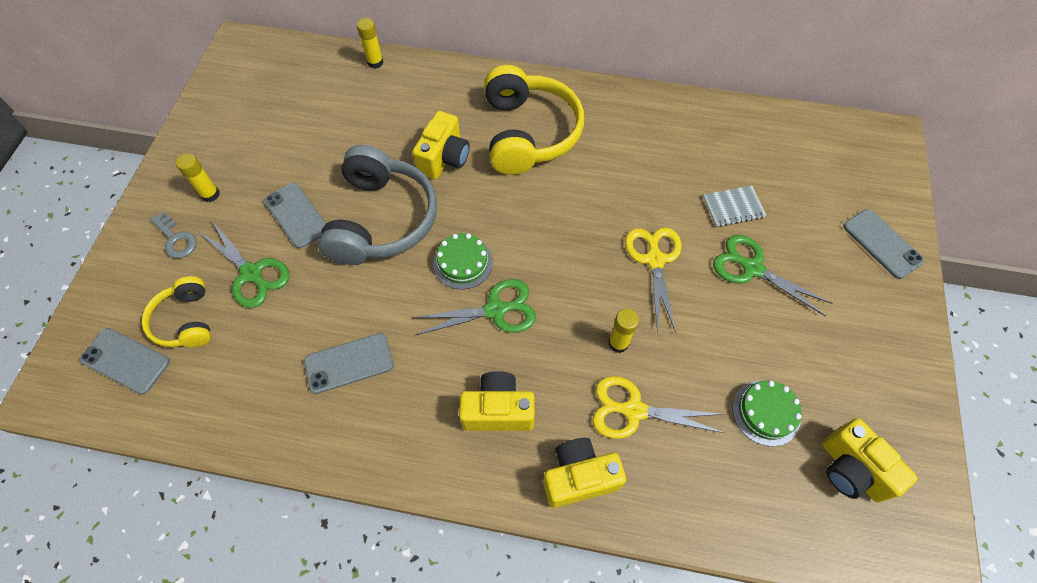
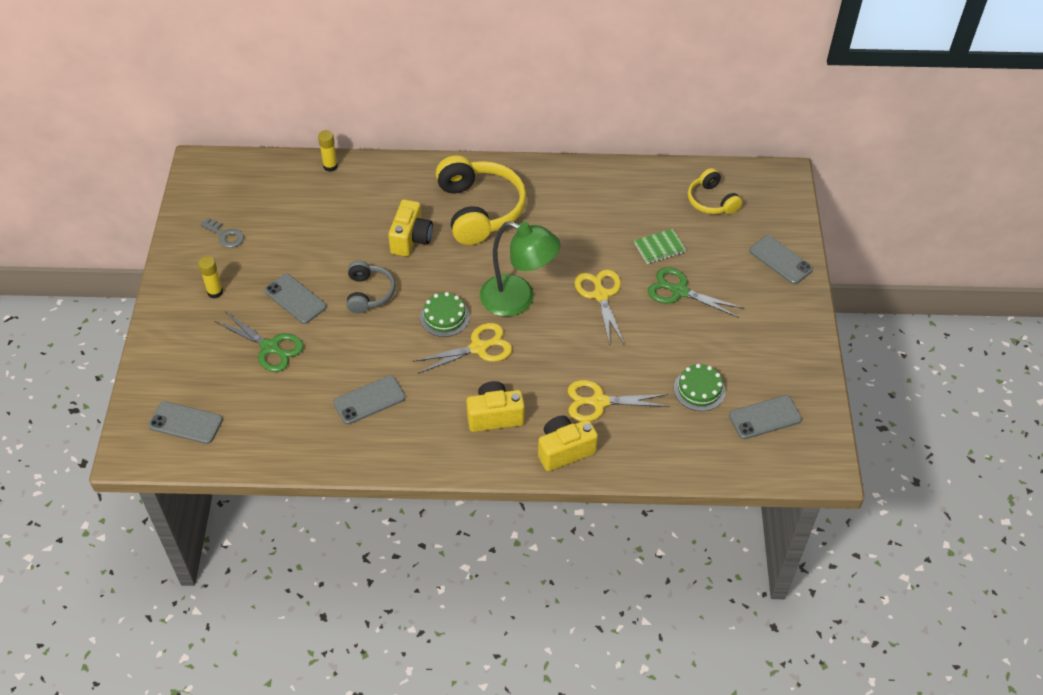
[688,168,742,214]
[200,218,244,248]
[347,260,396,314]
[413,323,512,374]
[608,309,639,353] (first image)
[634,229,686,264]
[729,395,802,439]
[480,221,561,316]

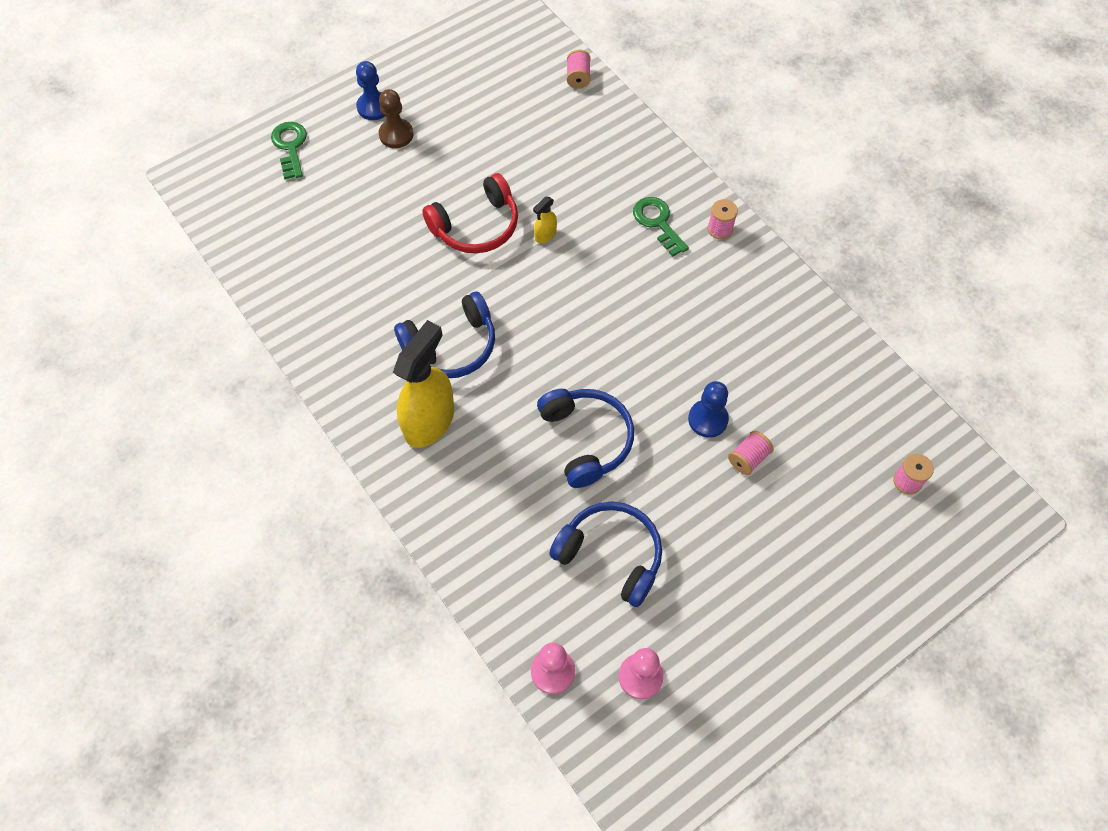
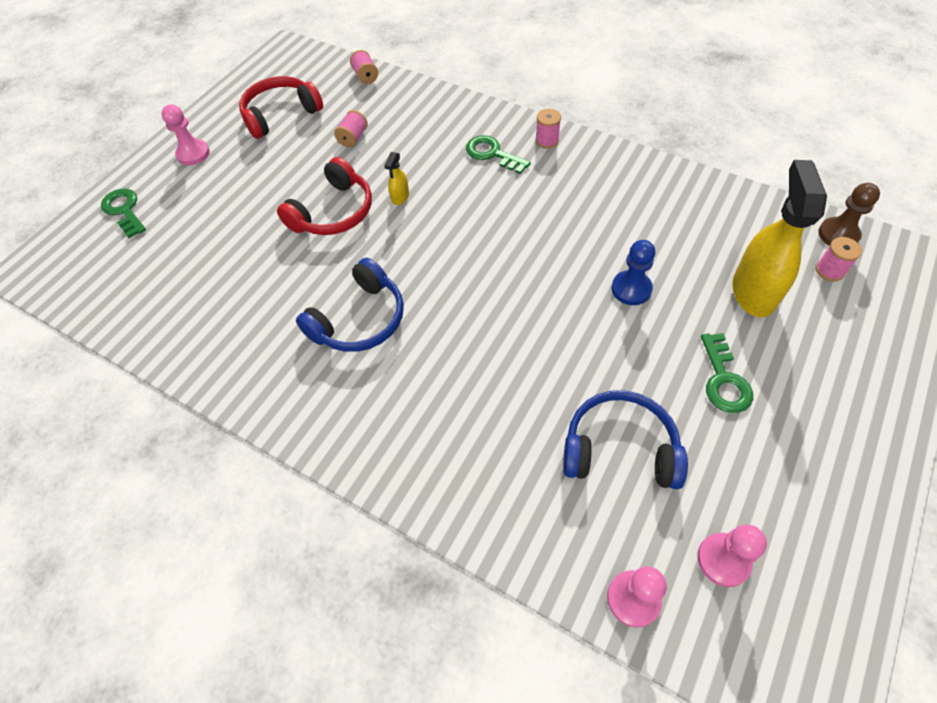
[161,104,210,165]
[818,183,880,246]
[732,160,827,317]
[537,389,634,488] (first image)
[334,110,368,147]
[239,76,323,139]
[701,333,753,413]

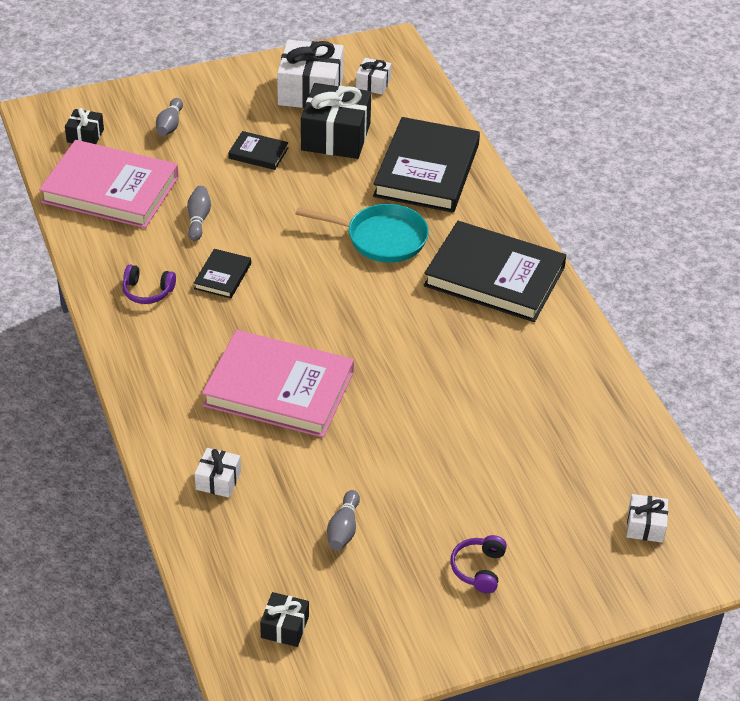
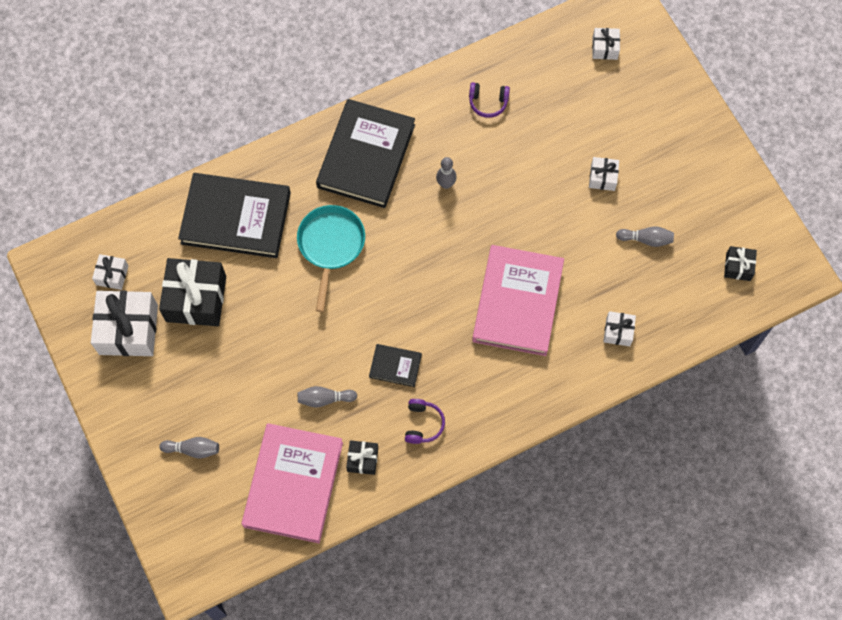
[346,440,378,475]
[228,131,288,170] (first image)
[469,82,510,118]
[436,157,457,189]
[589,157,619,191]

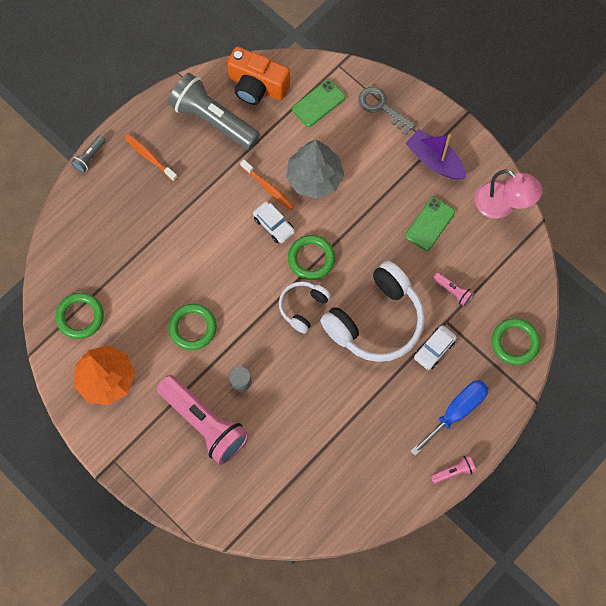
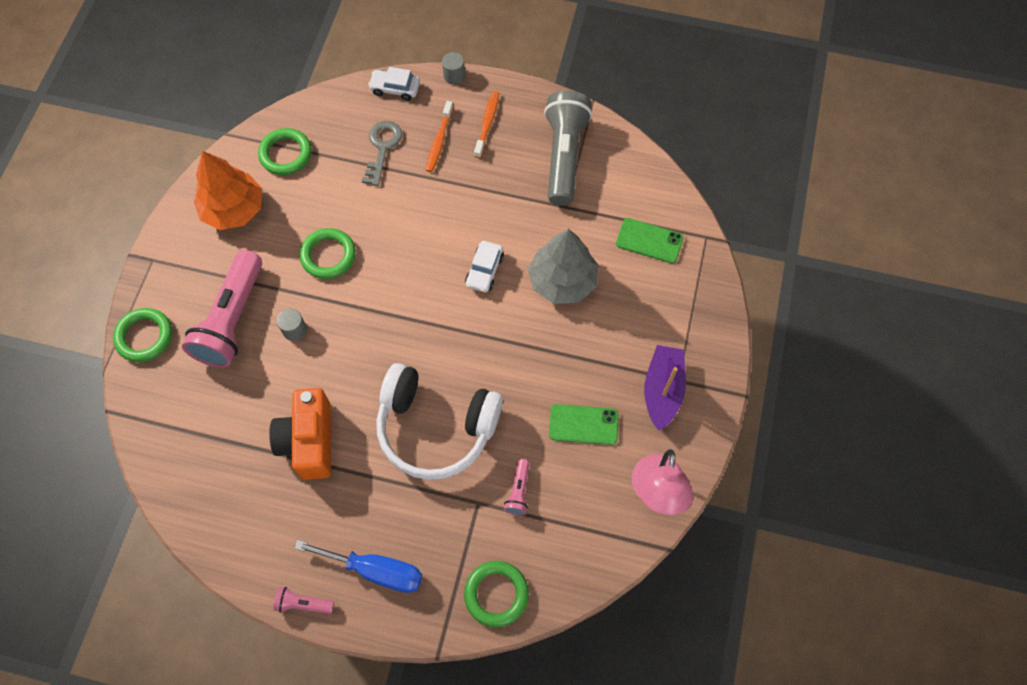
[442,52,465,85]
[269,388,331,480]
[426,101,453,172]
[279,281,331,334] (first image)
[113,308,172,362]
[362,121,402,186]
[368,67,420,101]
[274,587,334,614]

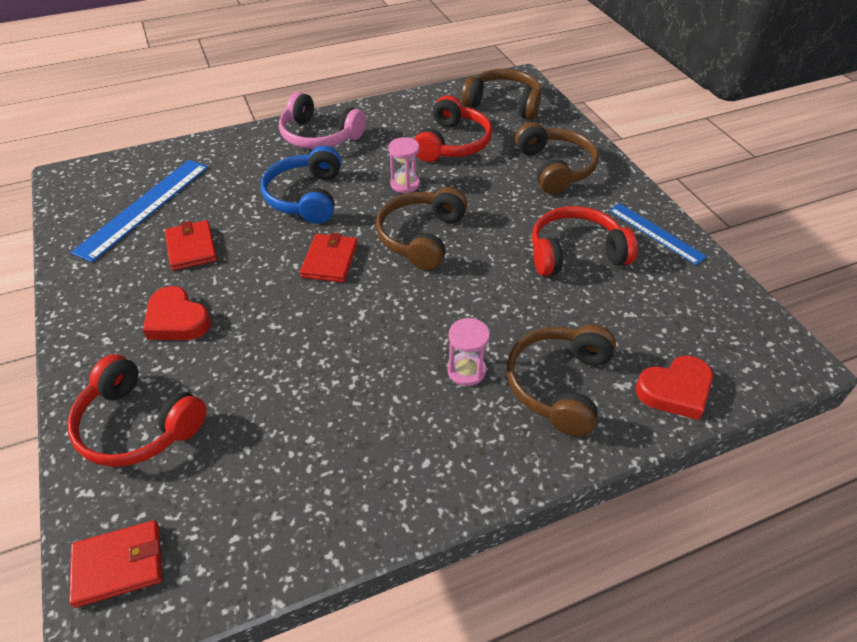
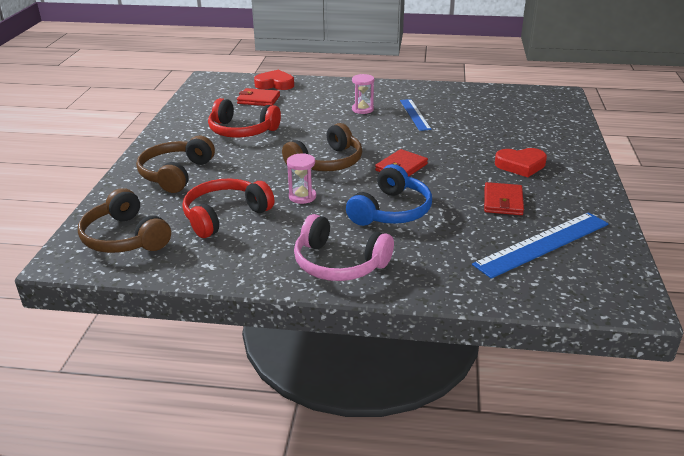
[67,354,207,467] (first image)
[237,88,280,106]
[495,148,547,177]
[294,214,394,281]
[506,324,616,436] (first image)
[400,99,432,131]

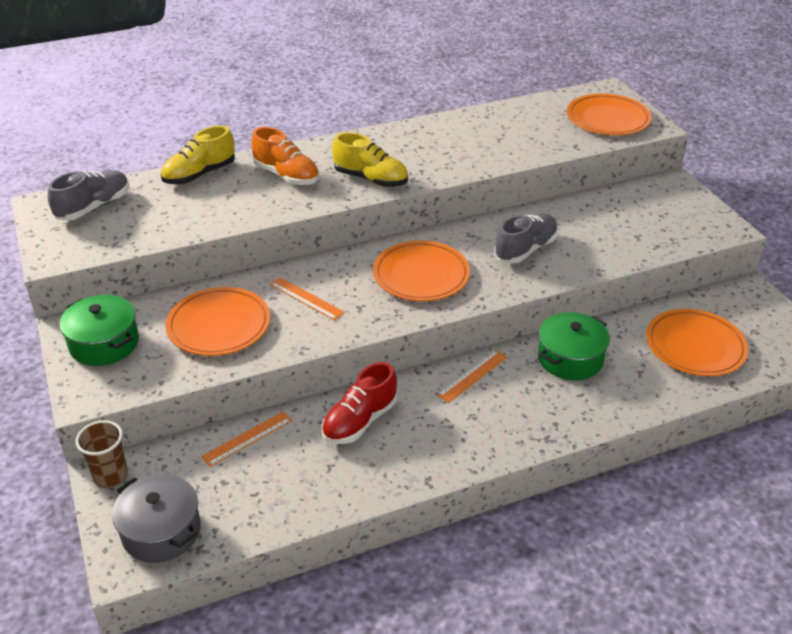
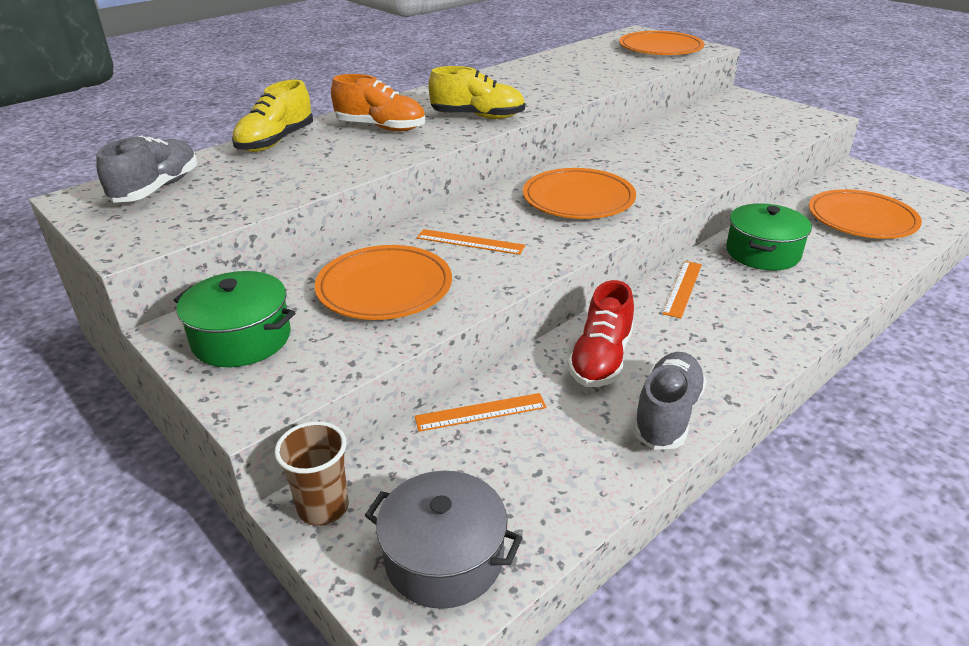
[415,393,547,432]
[633,352,707,450]

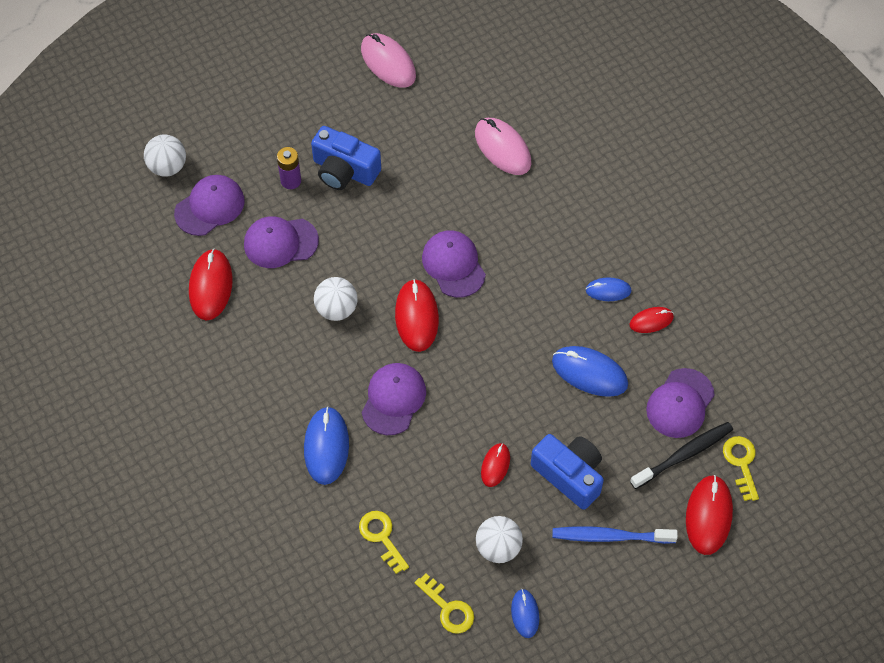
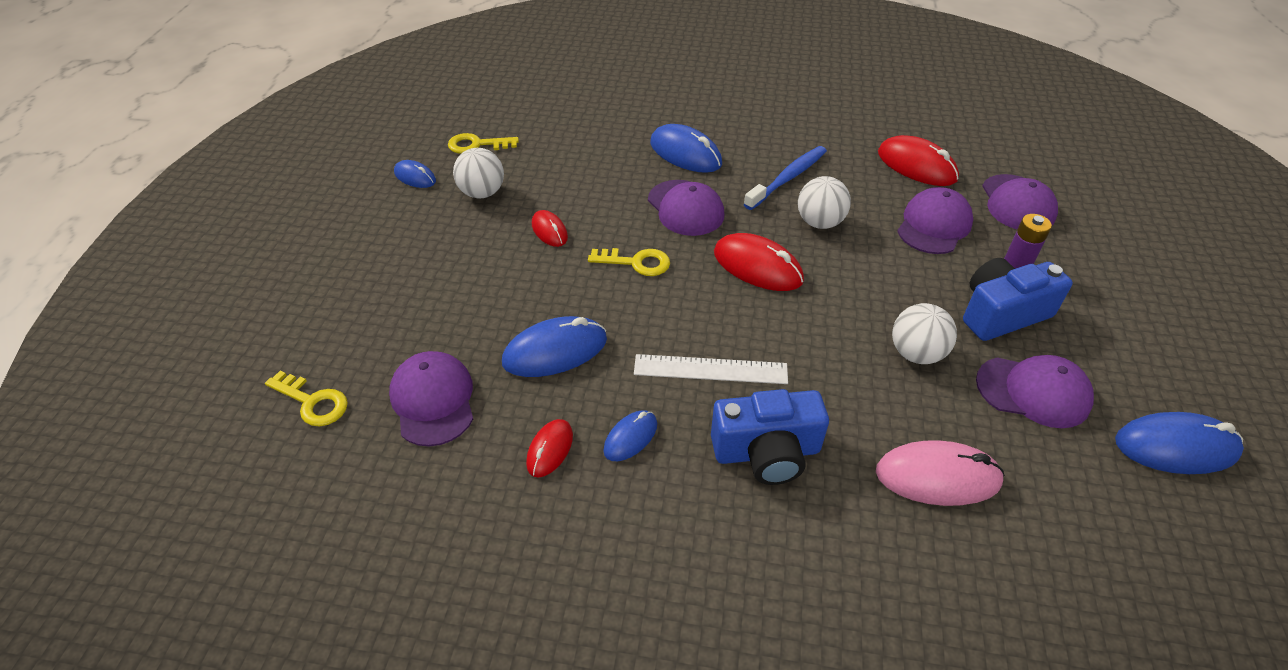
[892,303,957,364]
[588,248,670,276]
[1115,412,1244,474]
[976,355,1094,428]
[711,389,829,485]
[744,146,827,210]
[630,422,733,489] (first image)
[686,475,733,555] (first image)
[634,354,788,384]

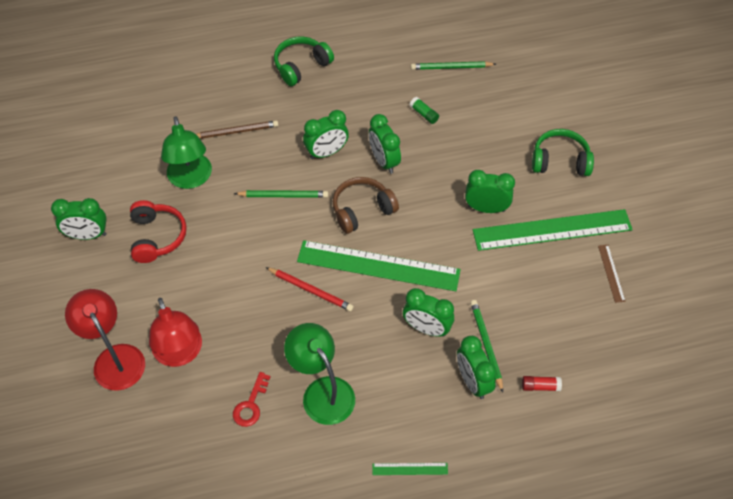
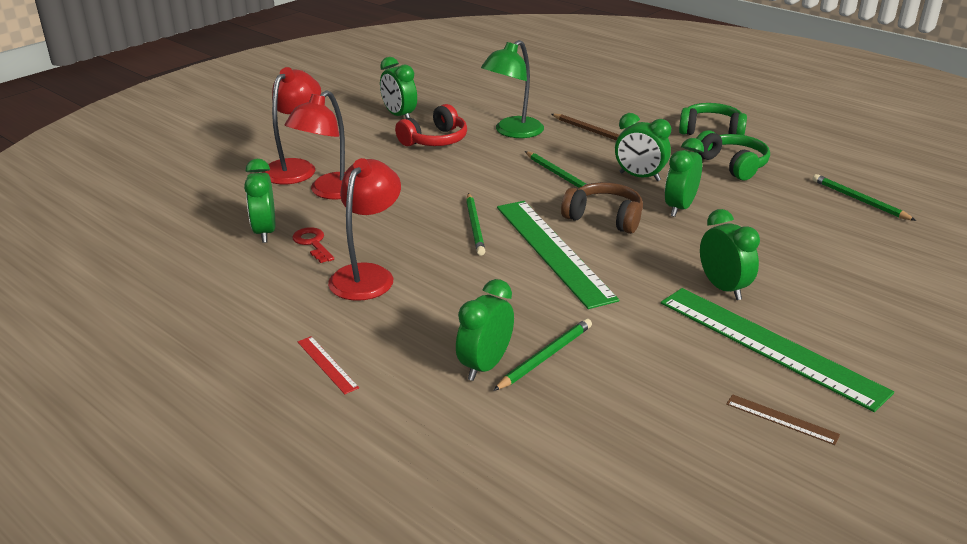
[292,227,334,263]
[466,193,486,256]
[328,158,401,301]
[298,336,359,394]
[244,159,275,243]
[410,97,439,124] (first image)
[522,376,562,391] (first image)
[694,130,770,180]
[726,394,840,445]

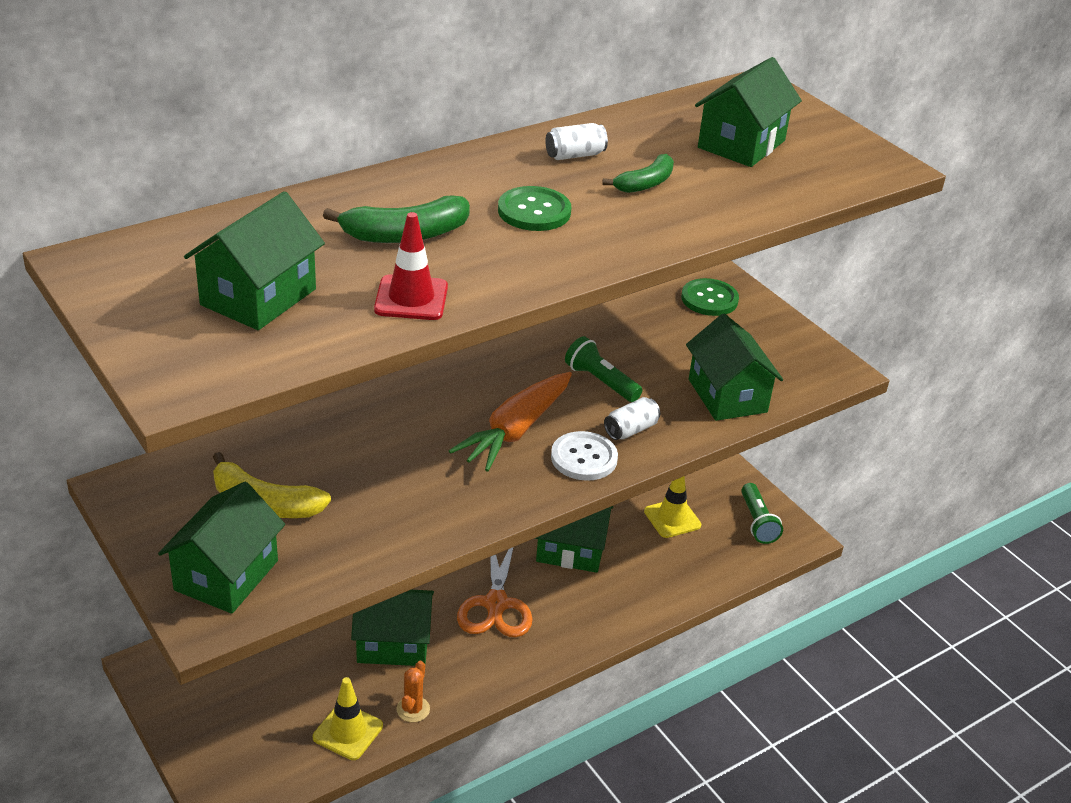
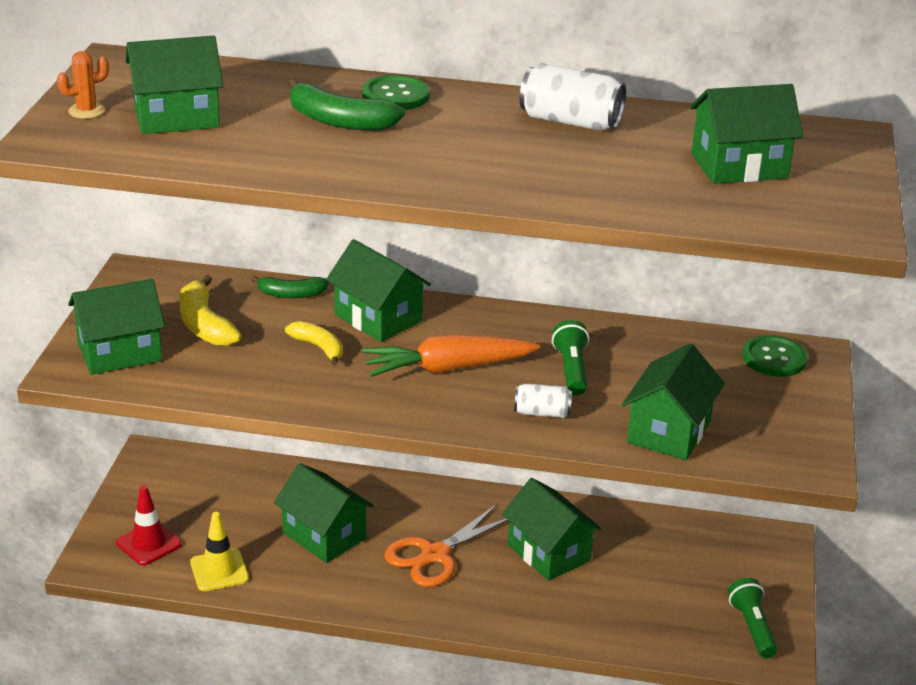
[116,485,182,566]
[57,51,109,119]
[362,75,430,110]
[520,63,626,131]
[551,431,618,481] (first image)
[251,276,329,298]
[644,476,701,538] (first image)
[728,578,778,658]
[285,321,343,366]
[326,239,431,342]

